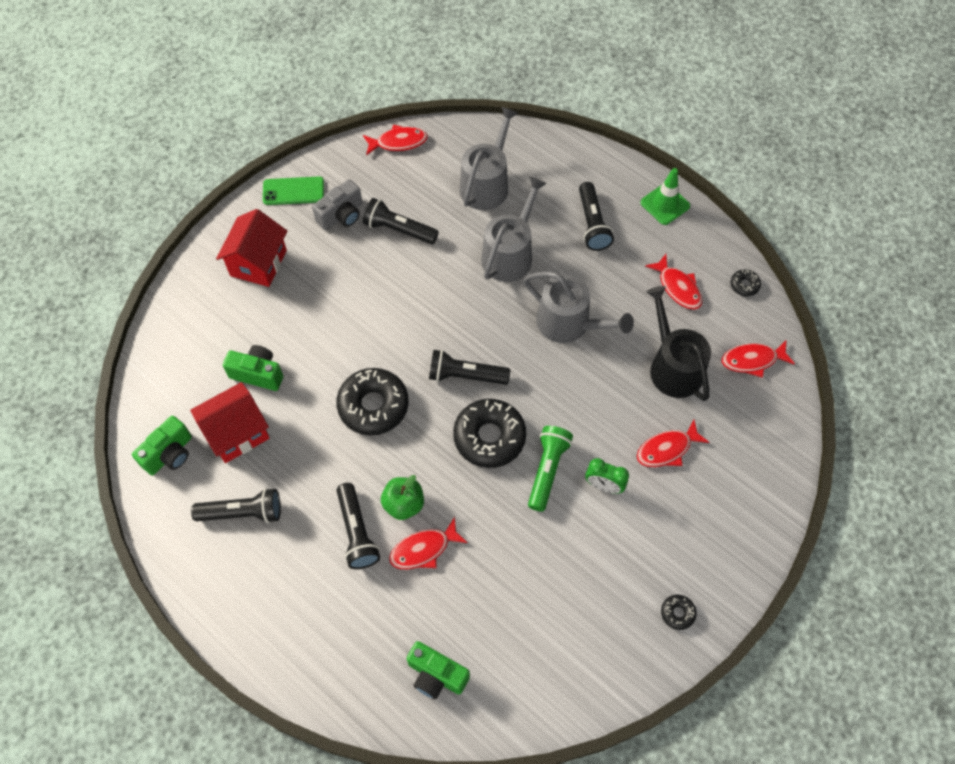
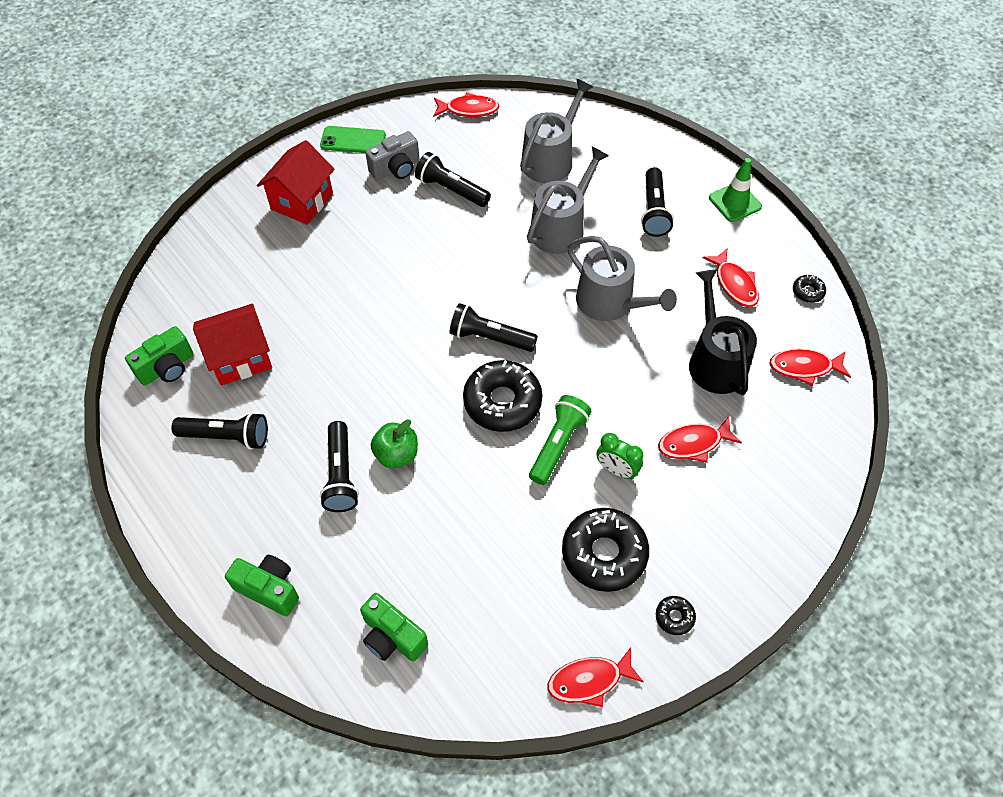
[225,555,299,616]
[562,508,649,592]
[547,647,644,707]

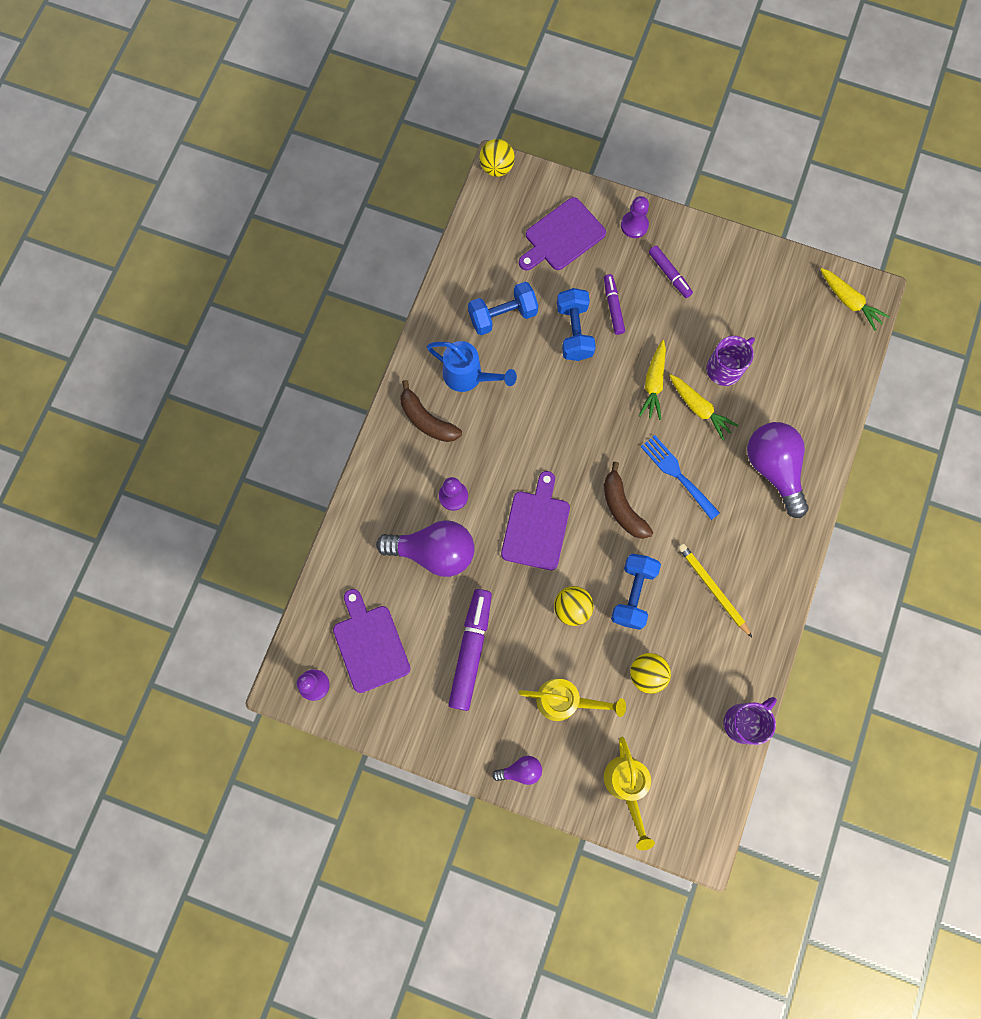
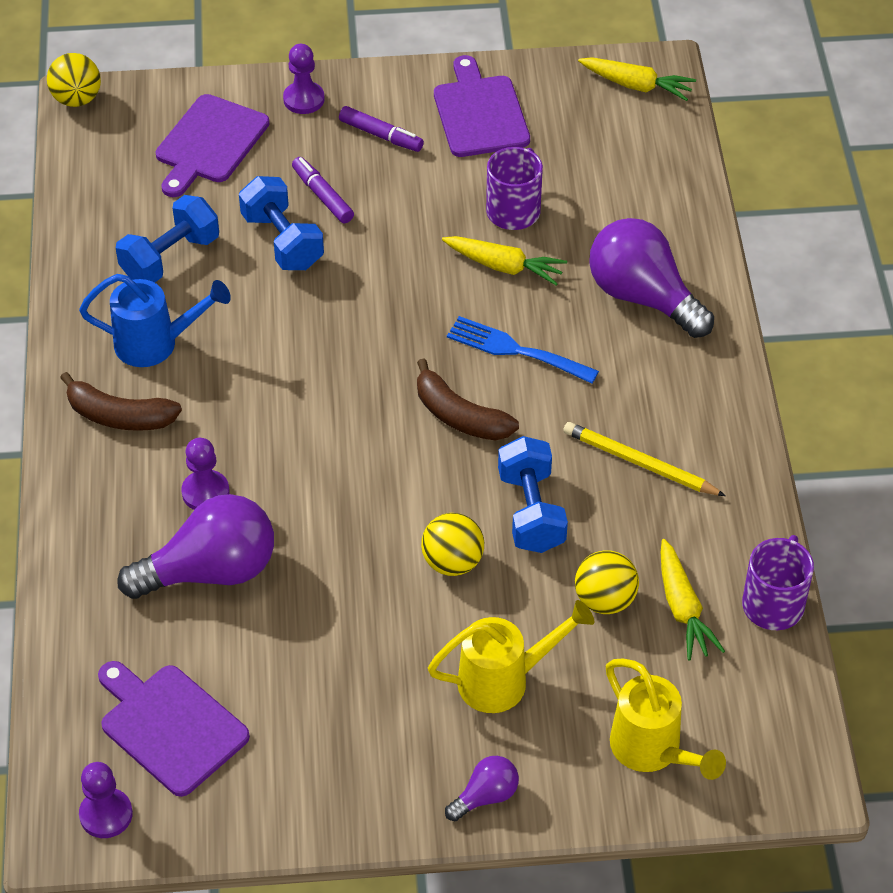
[448,589,492,711] (first image)
[434,55,530,157]
[660,539,725,660]

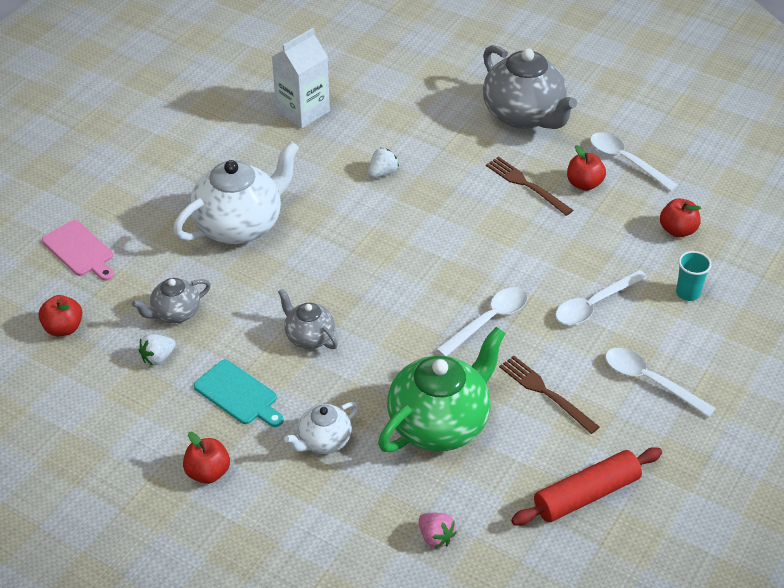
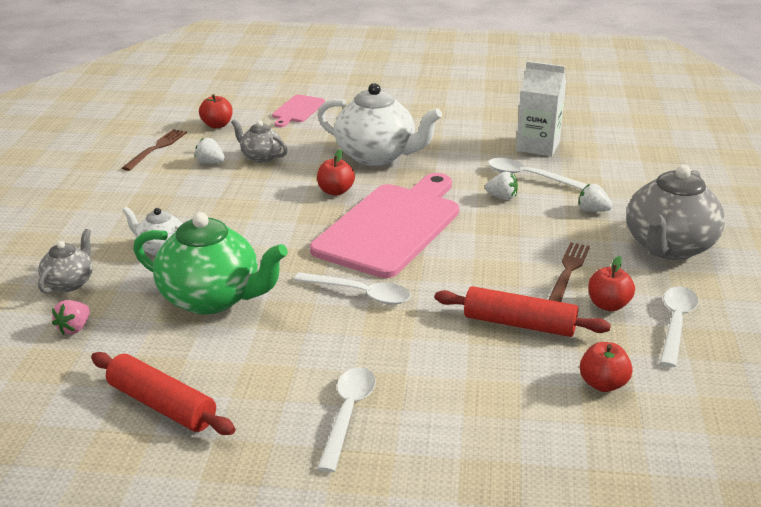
[317,149,355,196]
[194,360,284,427] (first image)
[38,229,93,293]
[122,129,187,171]
[488,158,587,190]
[676,251,712,301] (first image)
[310,173,459,278]
[435,286,611,337]
[579,184,613,212]

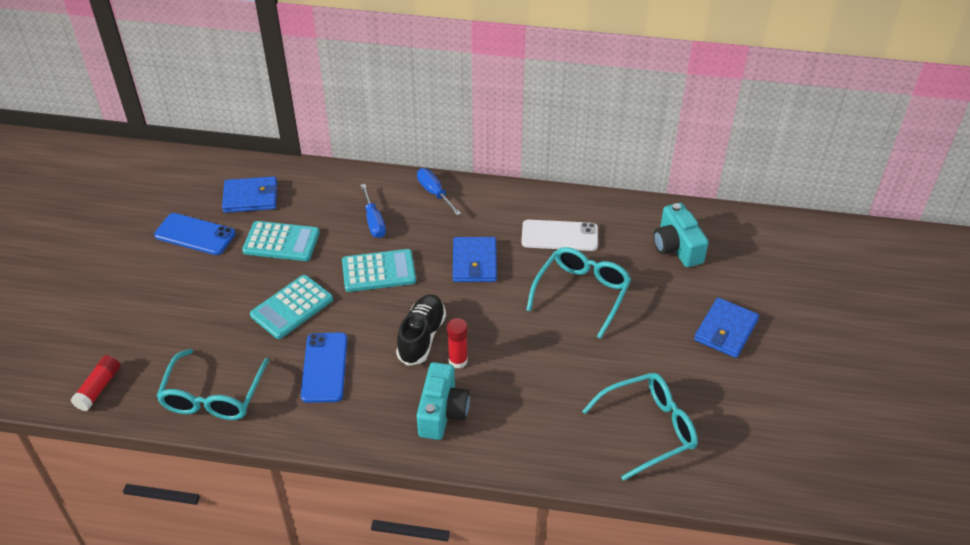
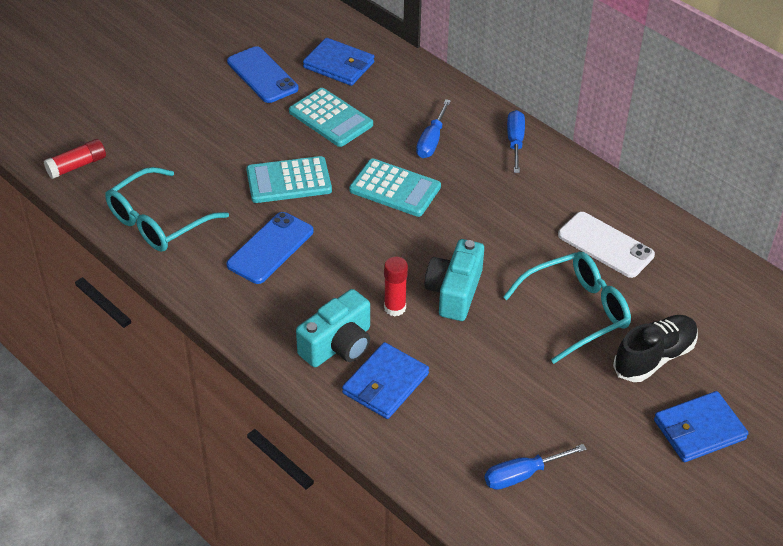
[613,315,698,382]
[342,342,429,419]
[485,444,587,490]
[424,239,484,321]

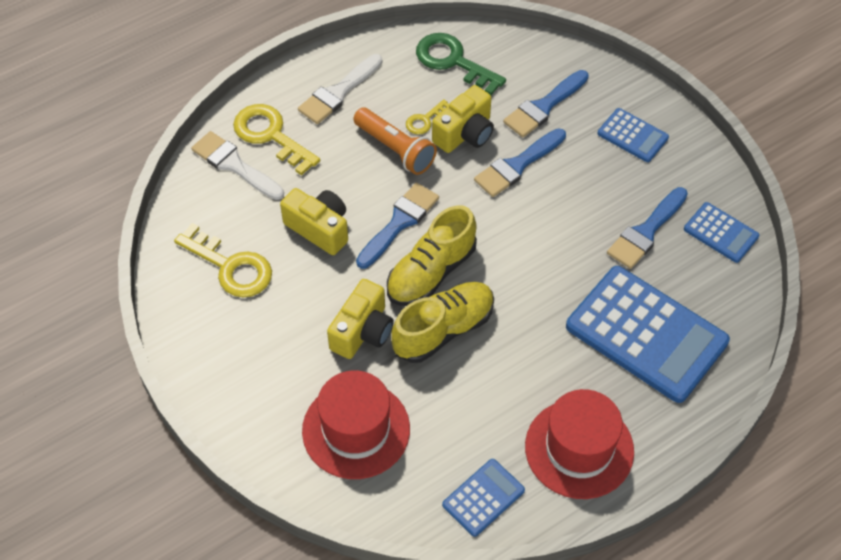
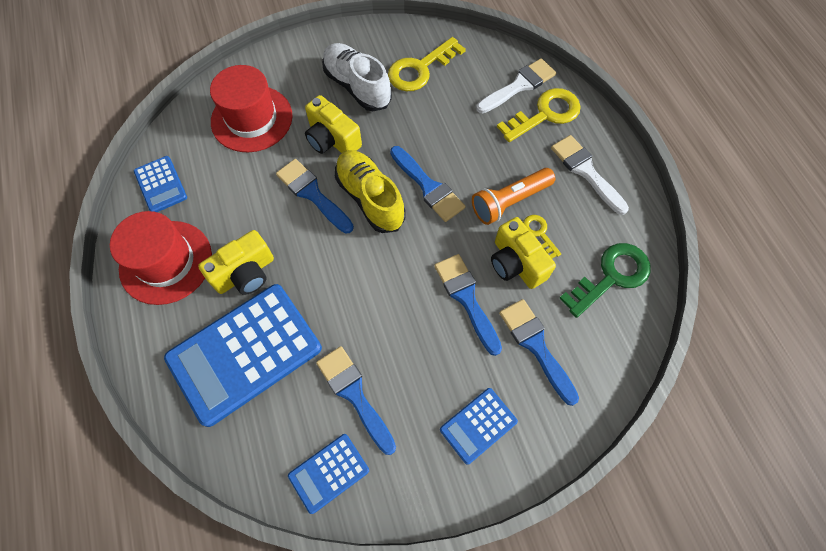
[198,230,274,295]
[276,159,354,233]
[322,43,392,111]

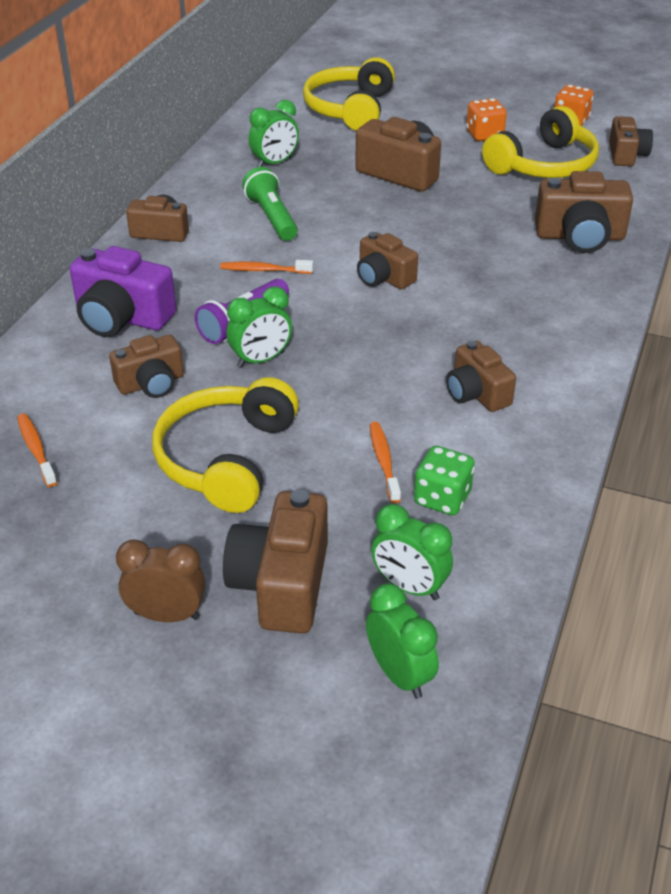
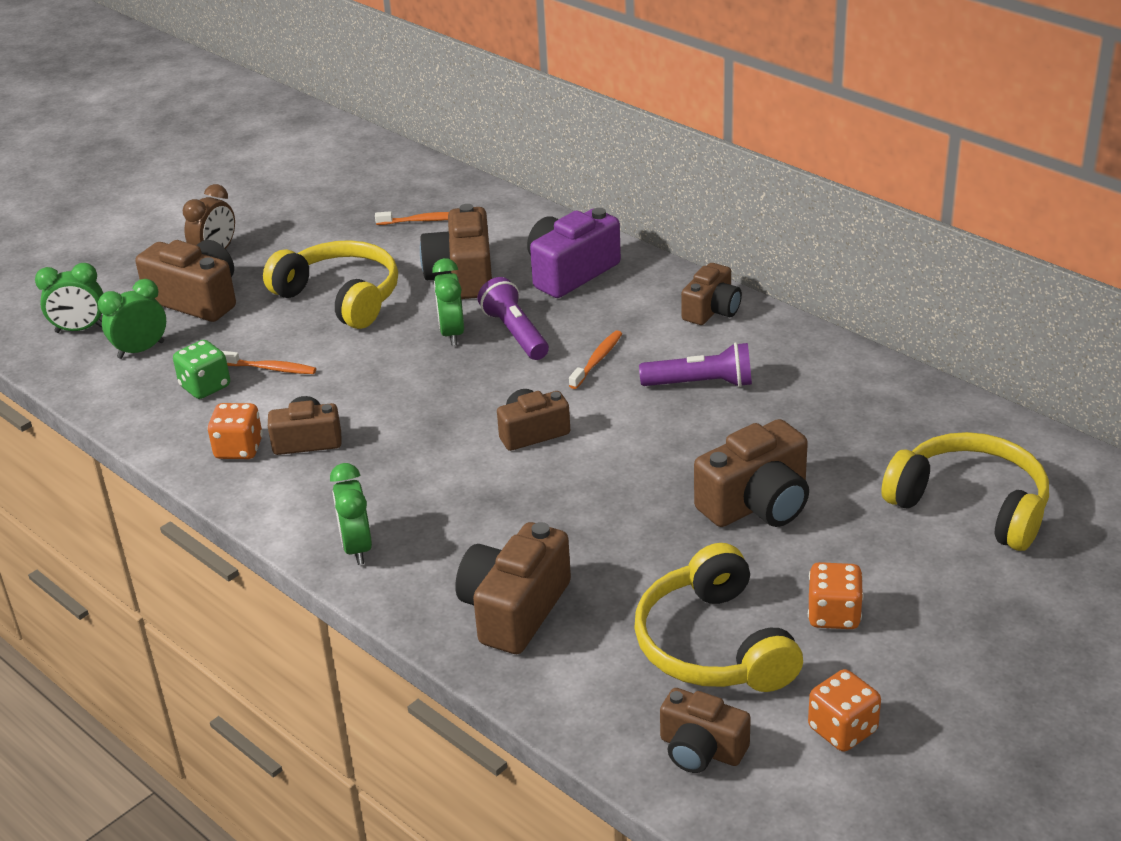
[420,204,492,299]
[639,342,752,387]
[330,463,372,565]
[207,403,263,459]

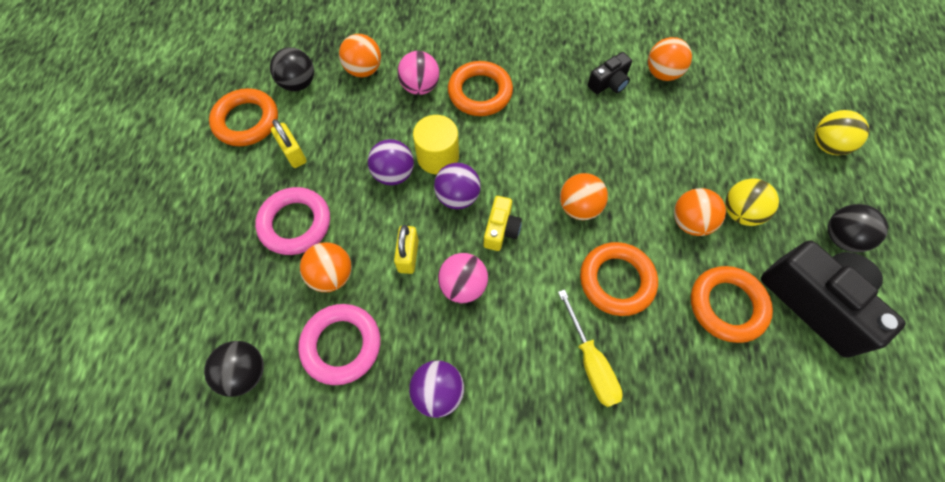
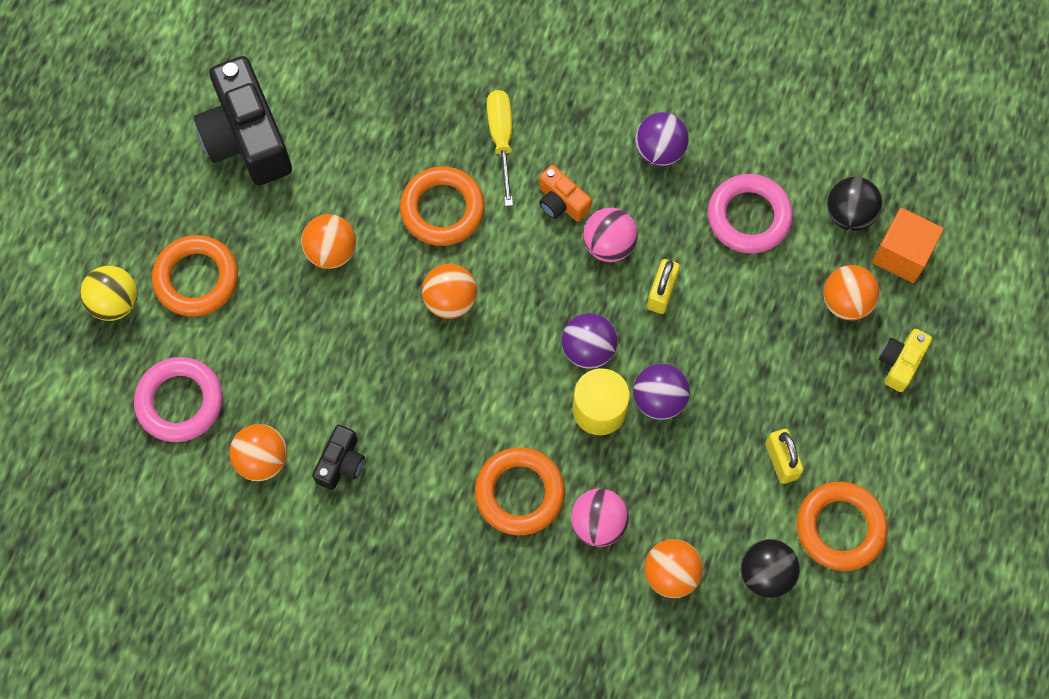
[134,357,223,442]
[824,265,880,320]
[879,329,932,392]
[312,425,365,490]
[152,235,238,316]
[725,179,779,226] (first image)
[828,204,888,252] (first image)
[539,165,592,222]
[872,208,944,283]

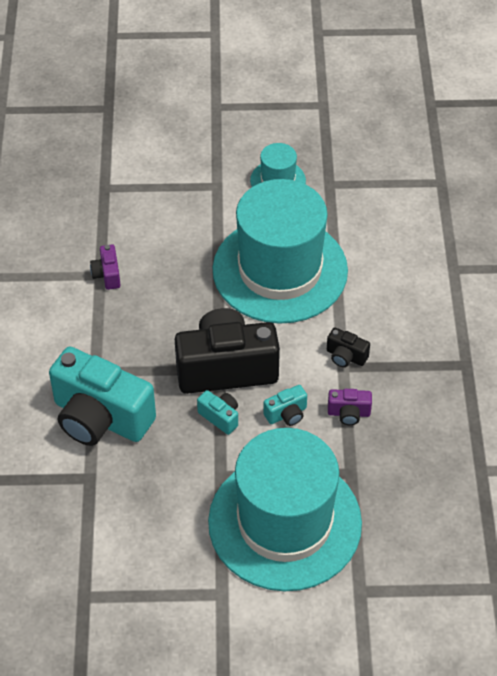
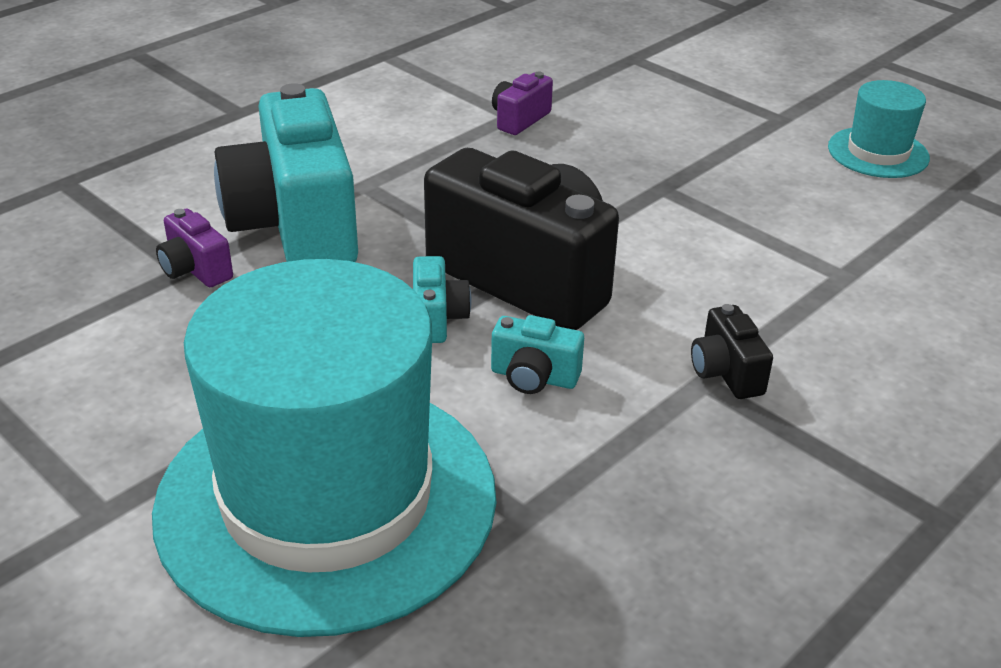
[213,179,348,324] (first image)
[156,209,233,287]

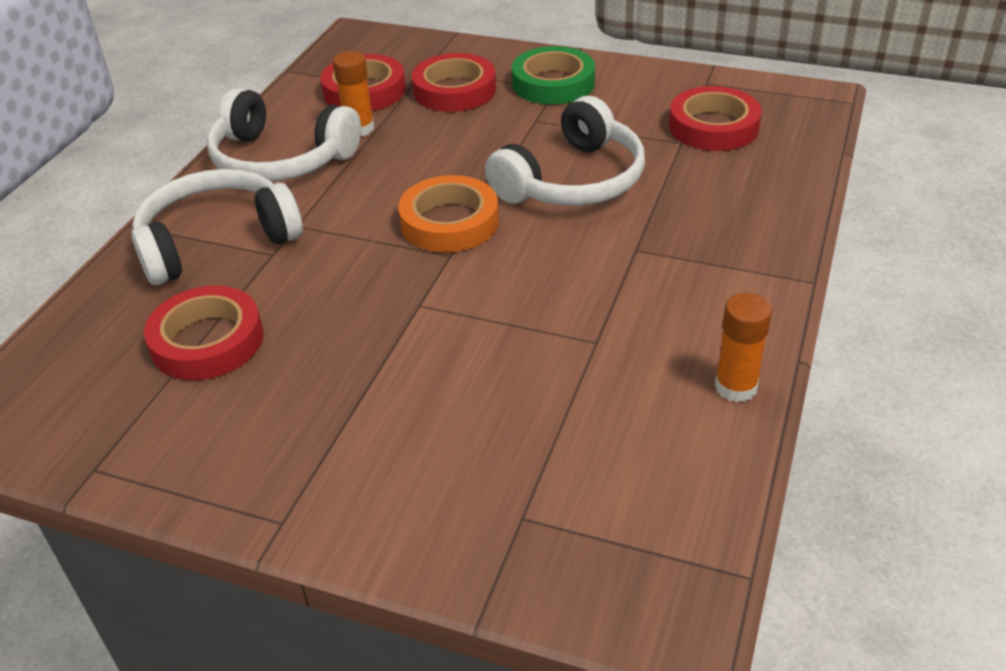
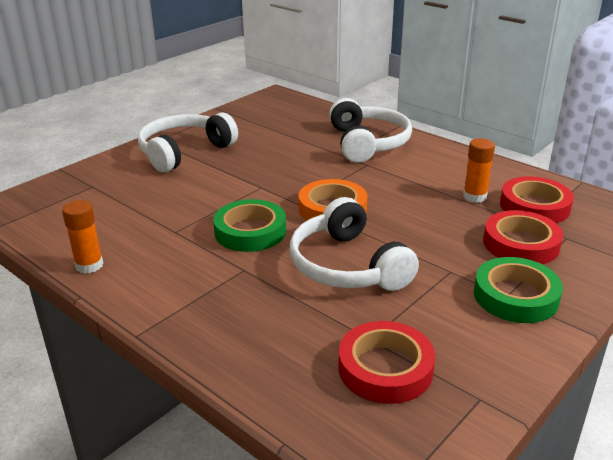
[144,286,263,380] (first image)
[138,112,238,173]
[213,199,286,252]

